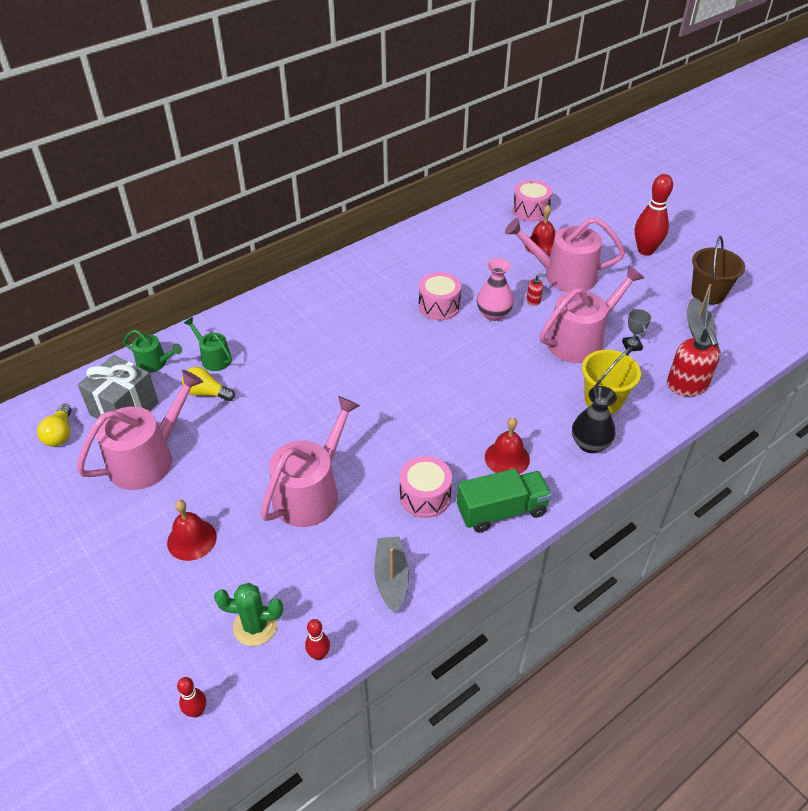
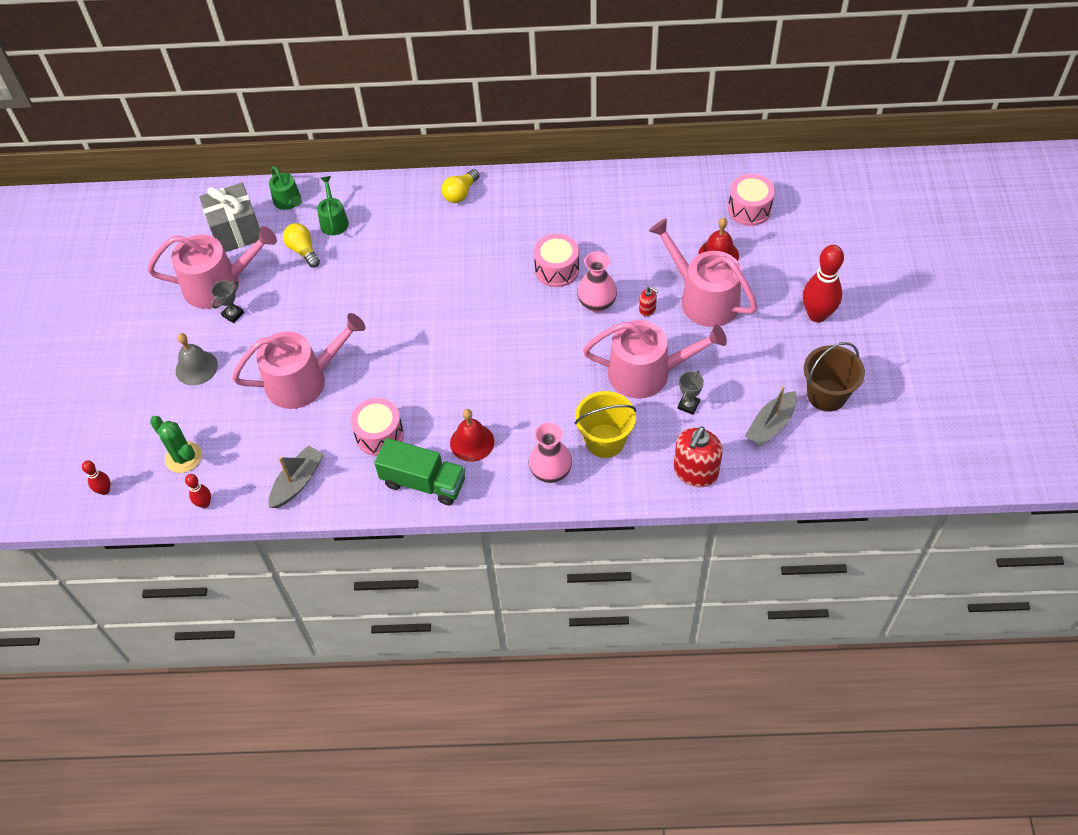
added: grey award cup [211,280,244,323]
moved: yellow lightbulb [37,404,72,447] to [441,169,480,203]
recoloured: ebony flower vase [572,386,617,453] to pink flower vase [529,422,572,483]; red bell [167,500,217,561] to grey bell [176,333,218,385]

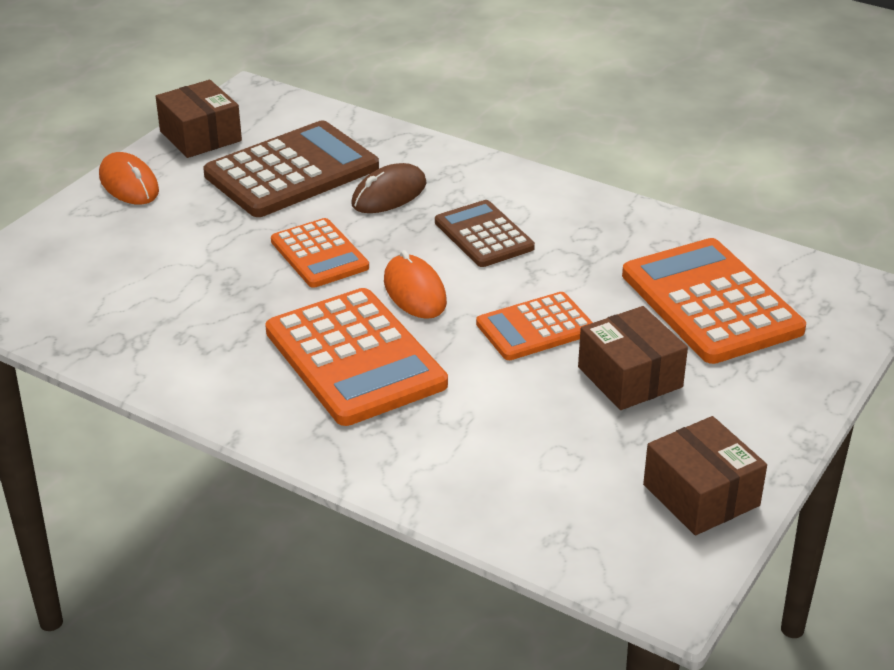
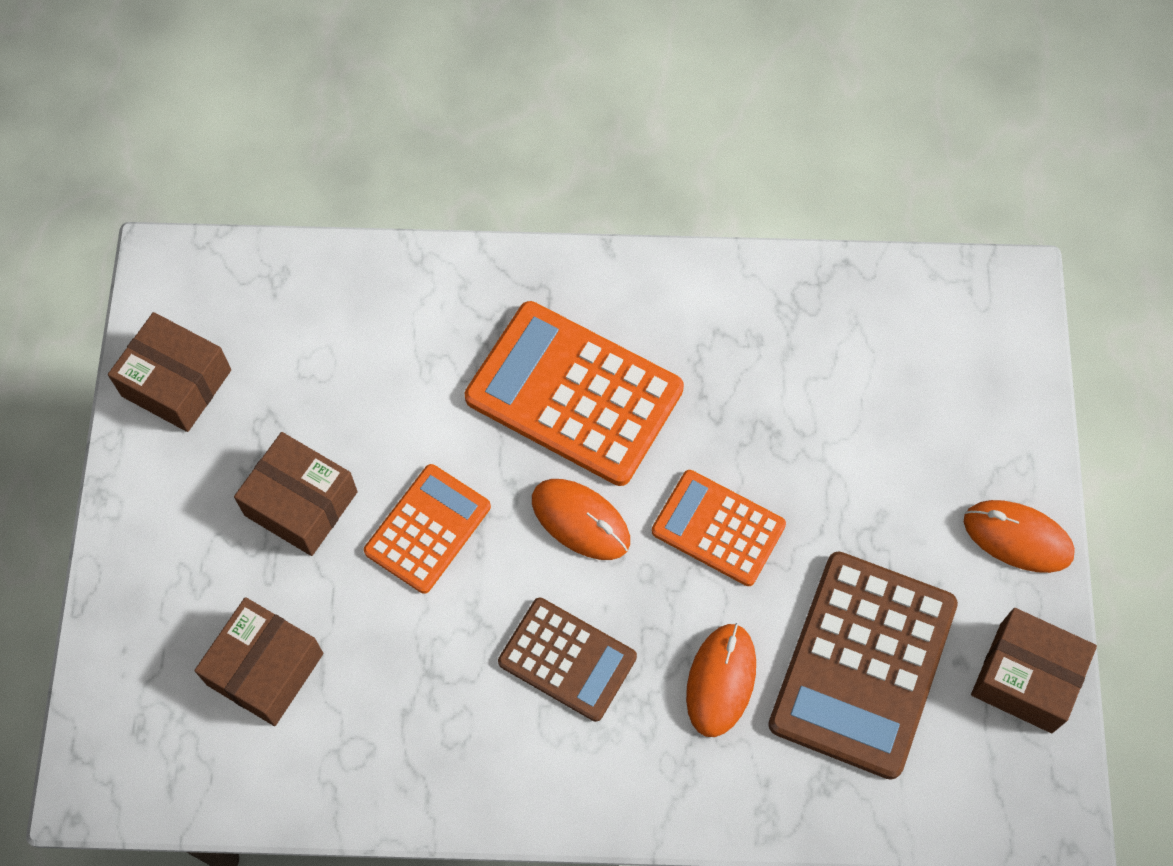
replaced: orange-coloured calculator [622,238,806,364] to russet package [194,597,323,726]
recoloured: russet computer mouse [351,163,427,213] to orange-coloured computer mouse [686,623,756,737]

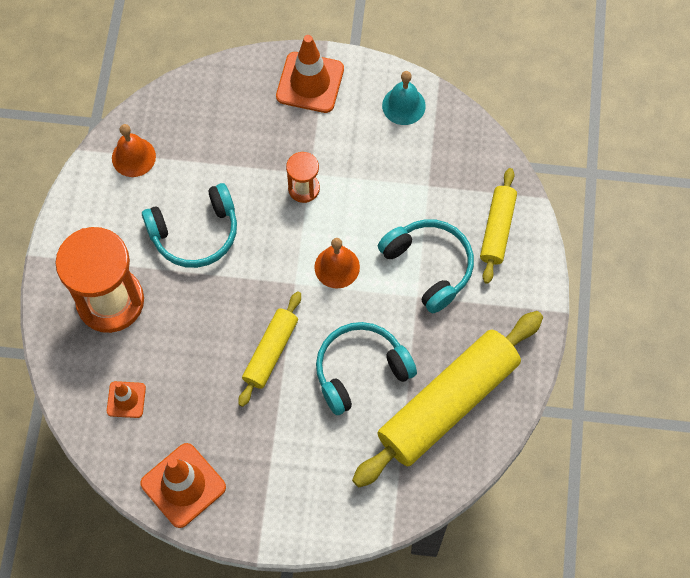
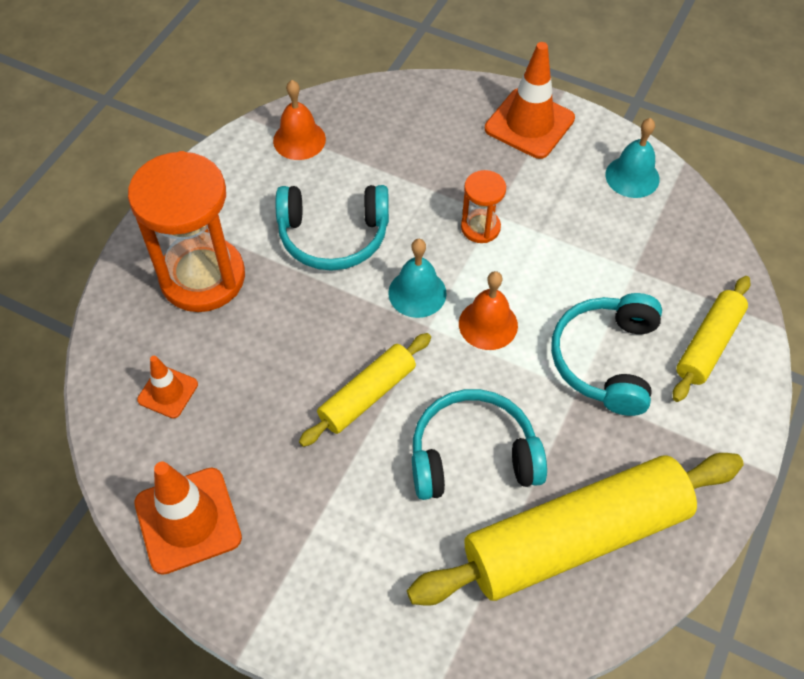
added: teal bell [388,239,447,318]
turned: teal headphones [378,219,474,313] = [551,293,662,416] 150 degrees counterclockwise

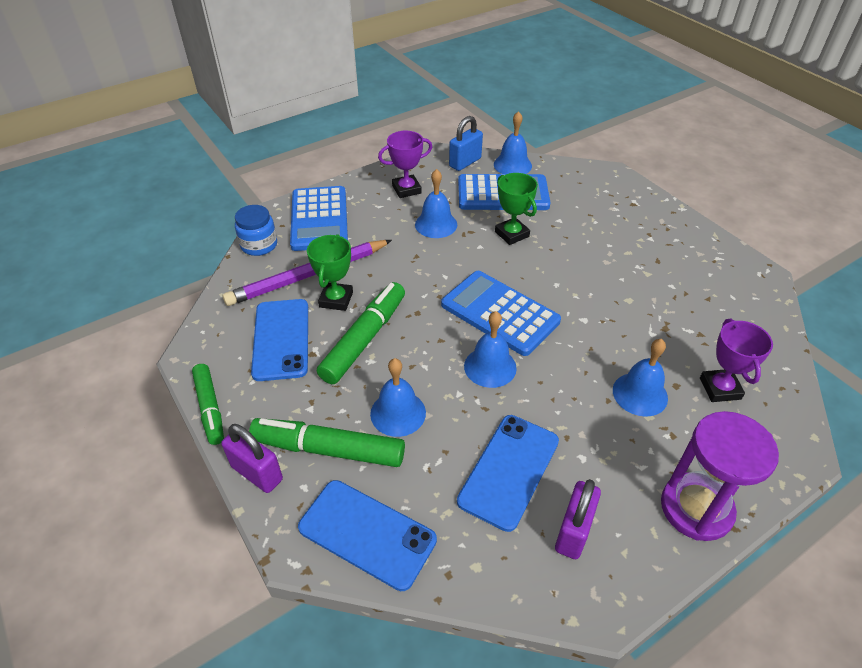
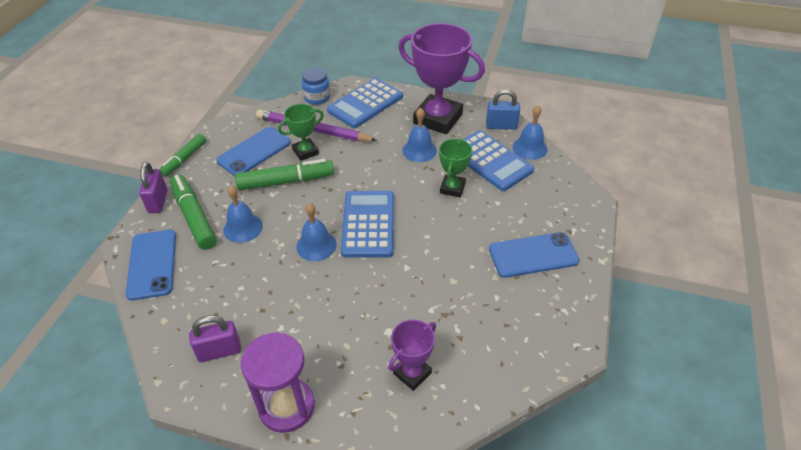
removed: blue bell [613,339,668,417]
moved: blue smartphone [457,415,559,532] to [489,232,579,278]
resized: violet award cup [378,131,432,198] = [398,23,485,134] x1.95

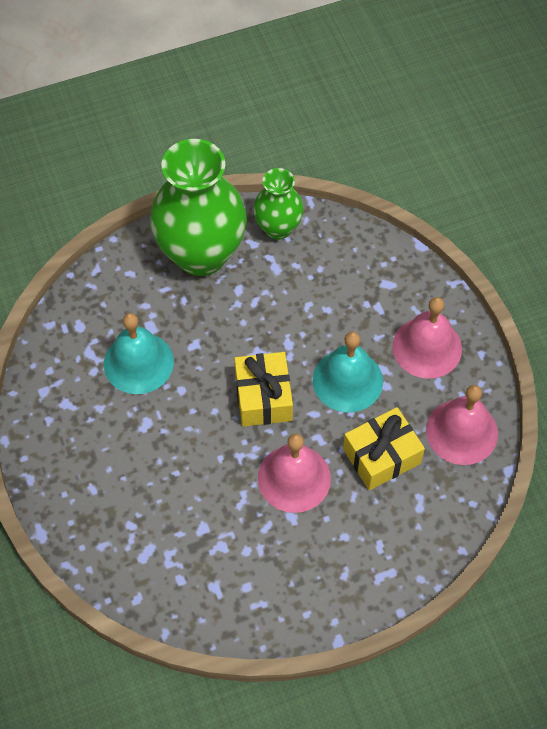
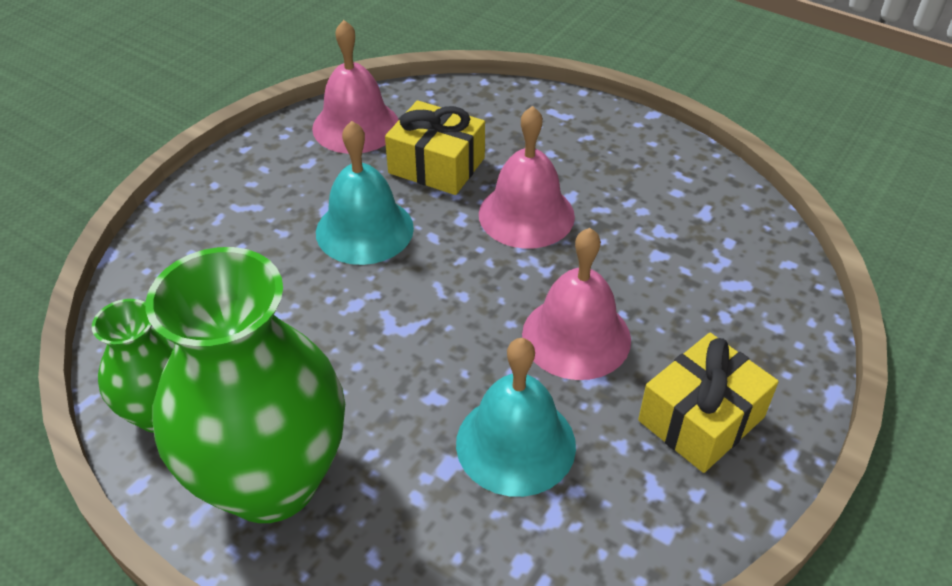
moved: pink bell [392,297,462,379] to [522,228,631,380]; yellow present [234,352,293,427] to [638,333,779,473]

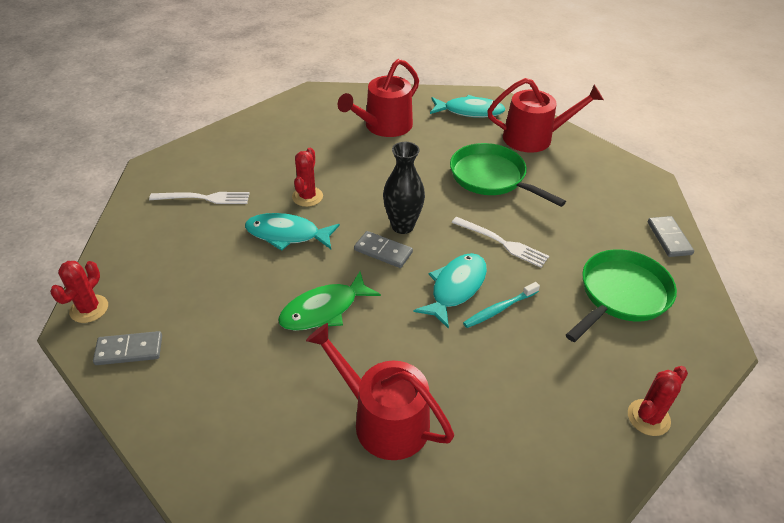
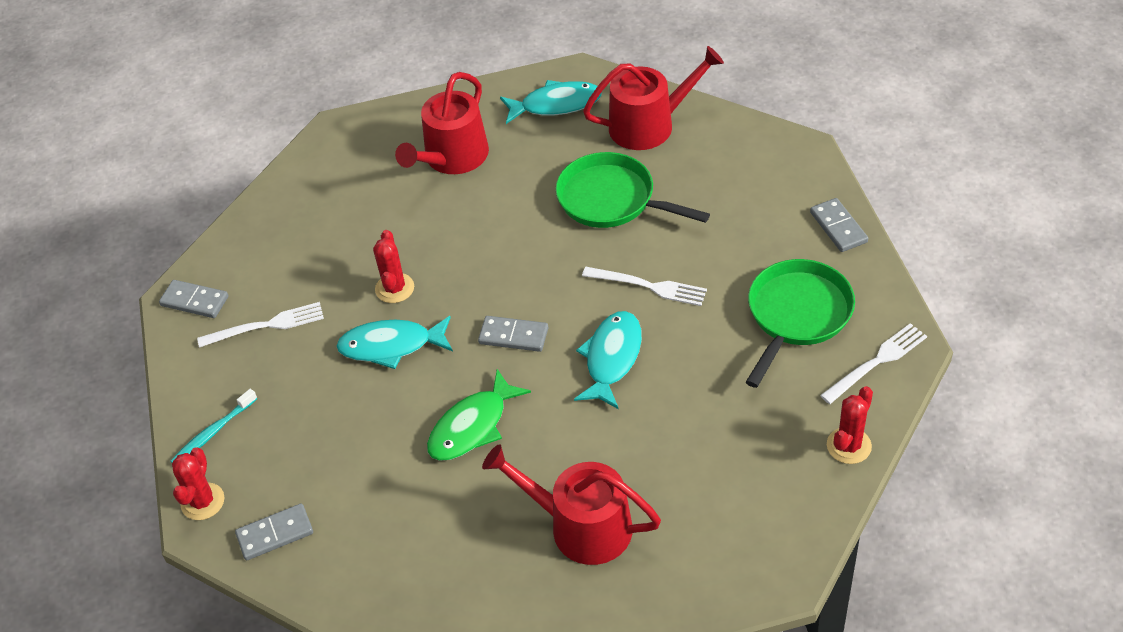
removed: ebony flower vase [383,142,425,234]
added: grey domino [159,280,228,318]; snow-white fork [820,323,927,404]
moved: teal tooth brush [463,282,540,328] to [170,389,257,463]

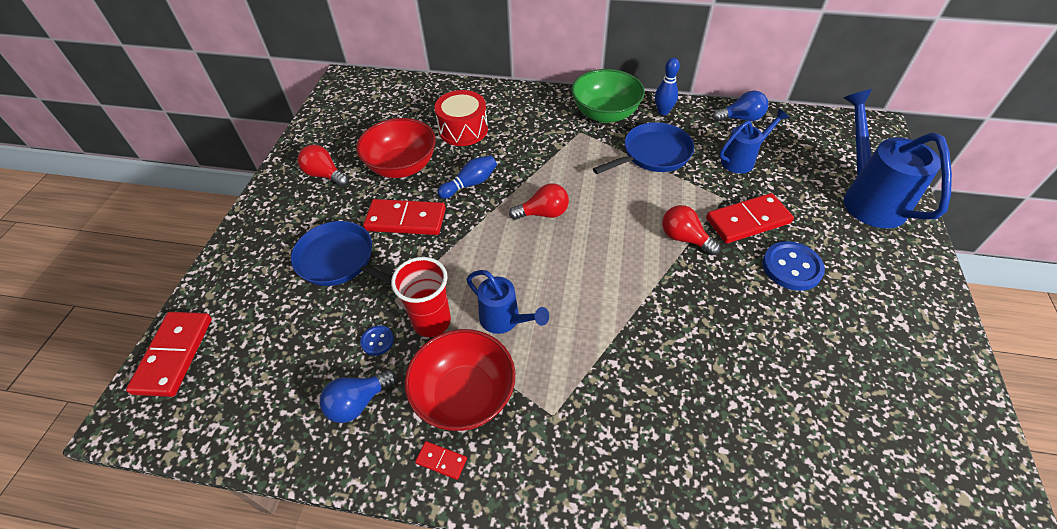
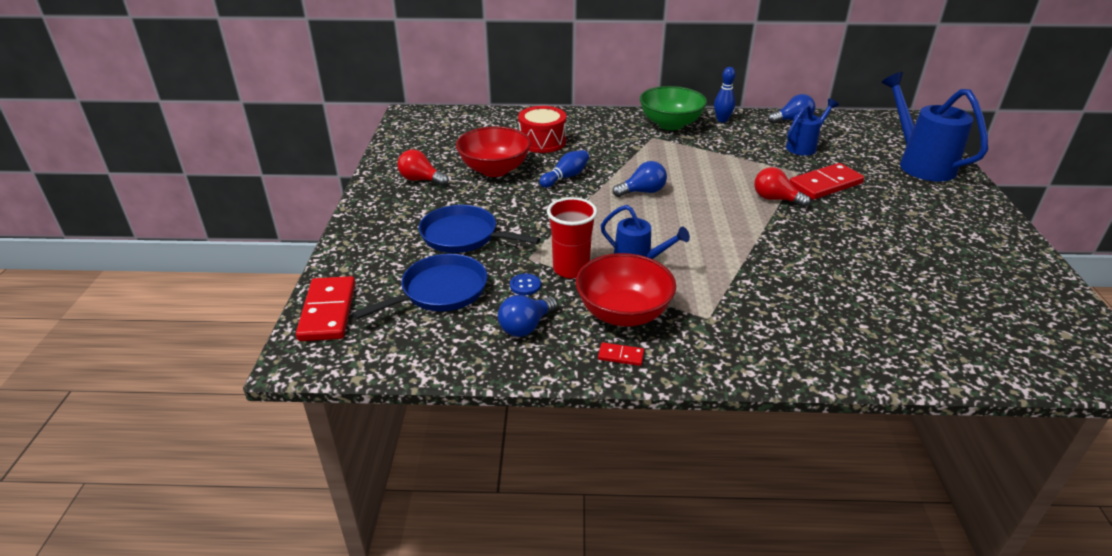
removed: red domino [363,199,446,235]; blue sewing button [763,241,825,291]
moved: blue frying pan [593,122,694,174] to [352,254,487,319]
recoloured: red lightbulb [509,183,569,220] to blue lightbulb [613,161,667,197]

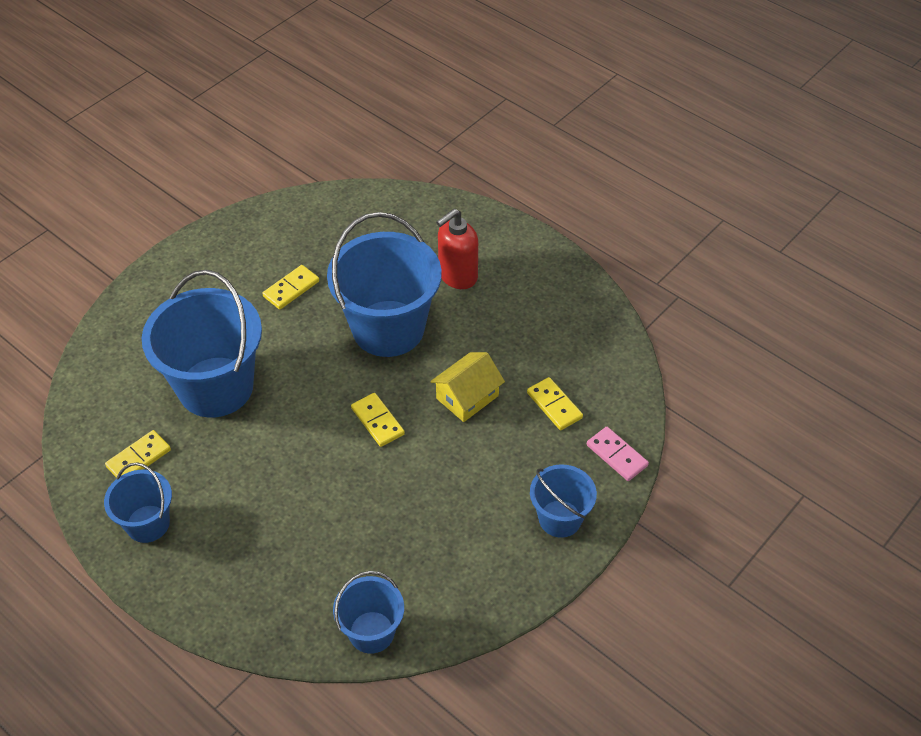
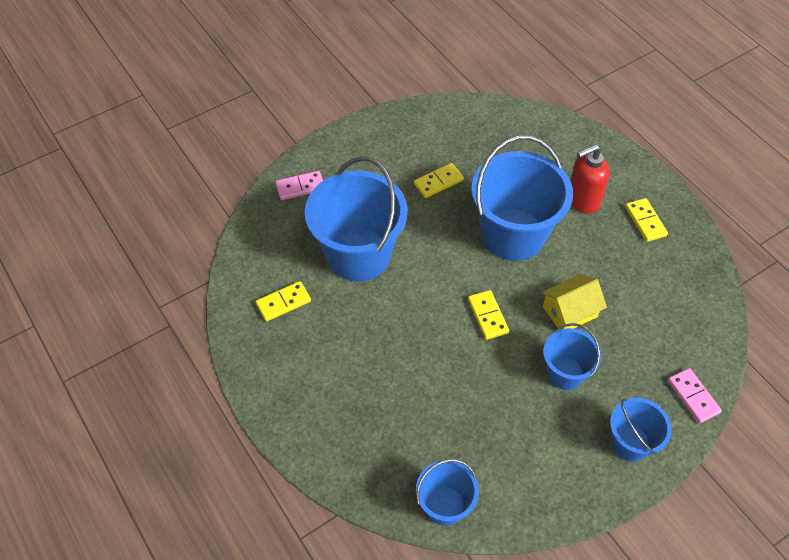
added: pink domino [275,171,323,200]
moved: yellow domino [527,377,583,430] to [625,198,668,242]; blue bucket [104,462,172,543] to [543,323,602,390]

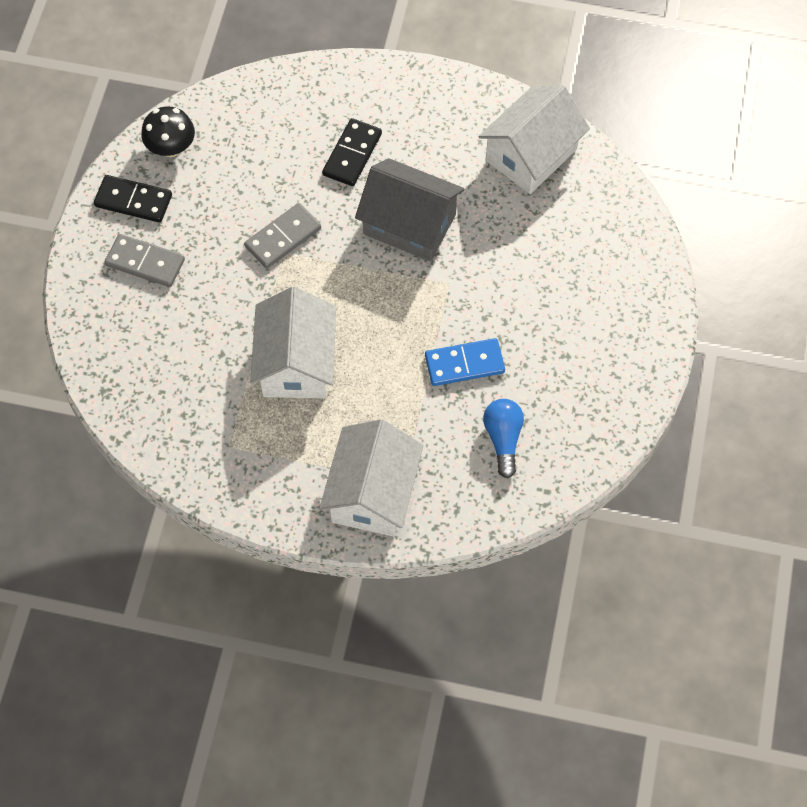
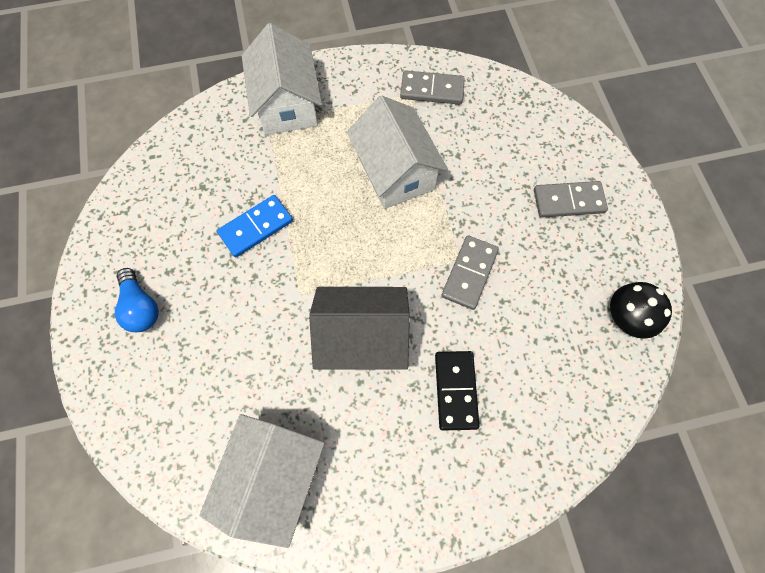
removed: ebony domino [94,175,172,223]
added: grey domino [400,70,465,105]
moved: blue lightbulb [483,399,524,478] to [115,268,159,332]

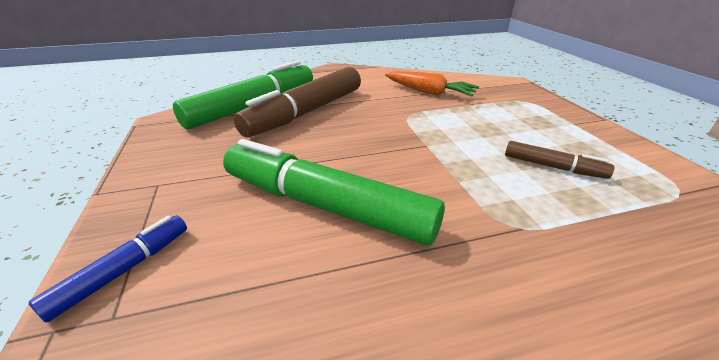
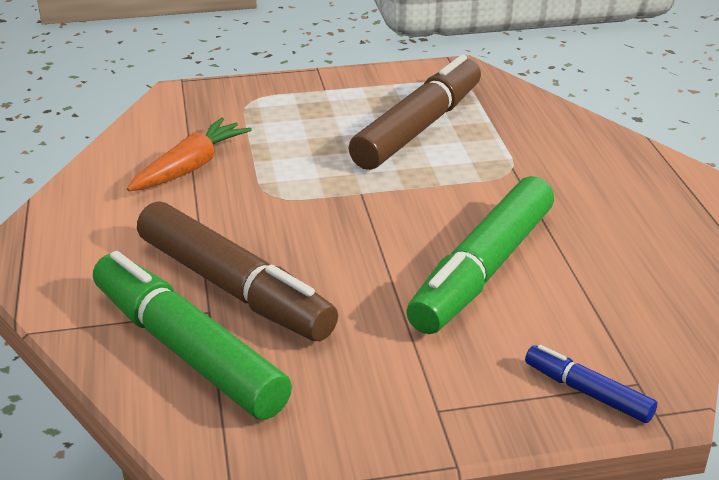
resized: russet marker [505,141,614,179] = [349,55,481,170] x2.09

